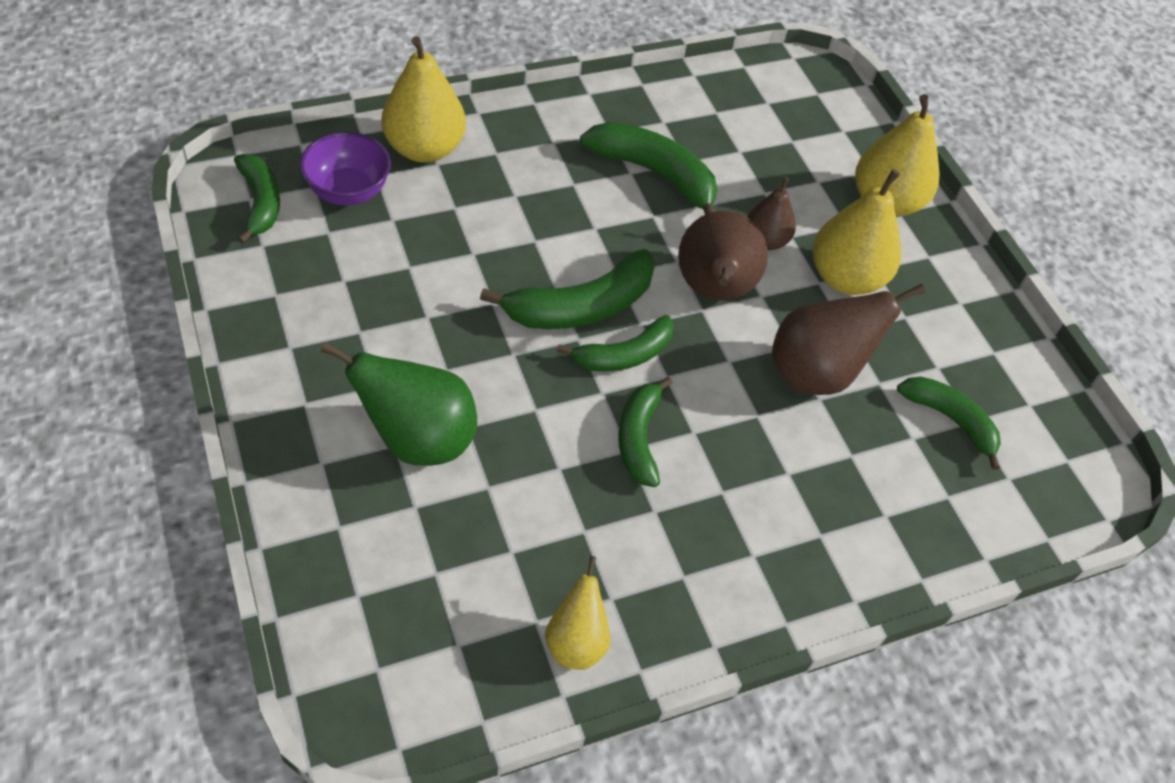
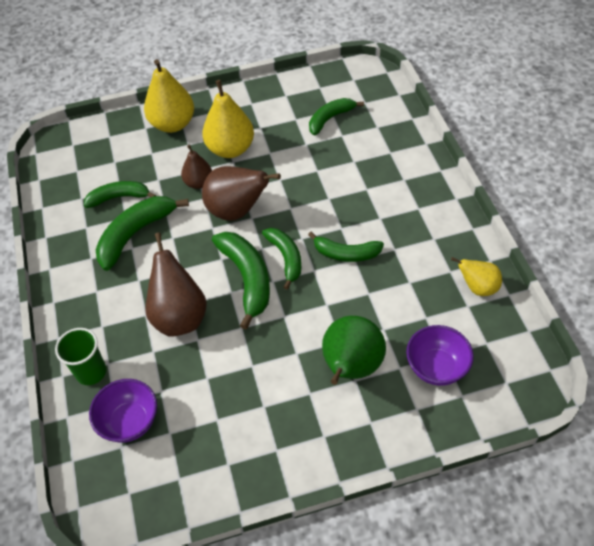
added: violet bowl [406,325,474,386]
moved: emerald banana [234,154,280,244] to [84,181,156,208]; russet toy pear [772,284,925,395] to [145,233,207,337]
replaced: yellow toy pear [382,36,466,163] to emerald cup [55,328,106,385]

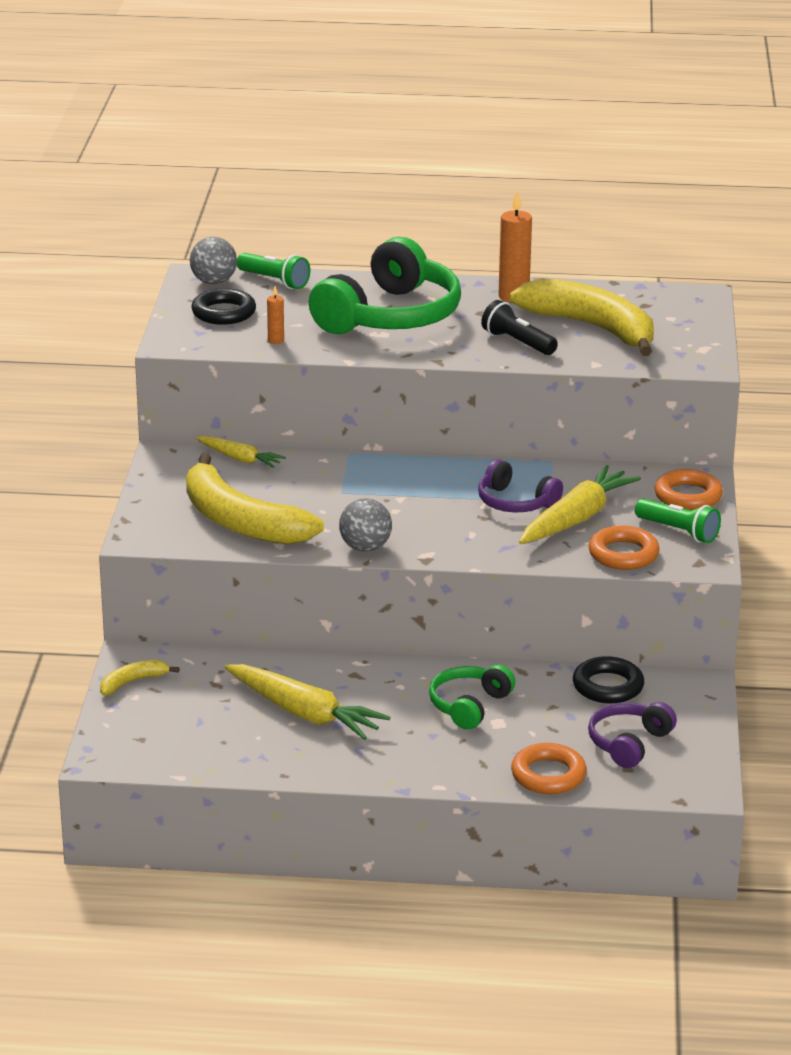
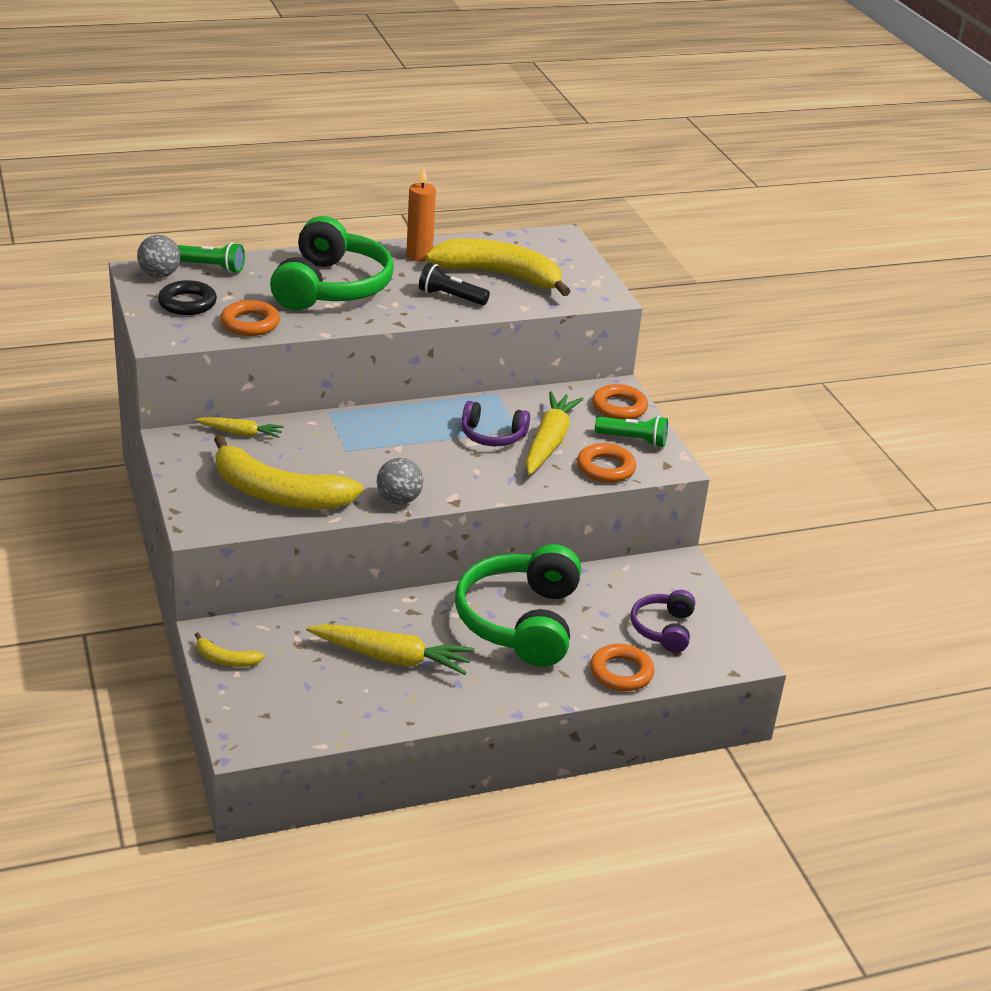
removed: ebony ring [573,656,644,704]
replaced: orange-coloured candle [267,286,284,344] to orange-coloured ring [221,300,280,336]
turned: yellow banana [100,660,180,696] = [195,633,265,667] 105 degrees counterclockwise
resized: emerald headphones [429,664,515,730] = [455,544,581,667] x1.93

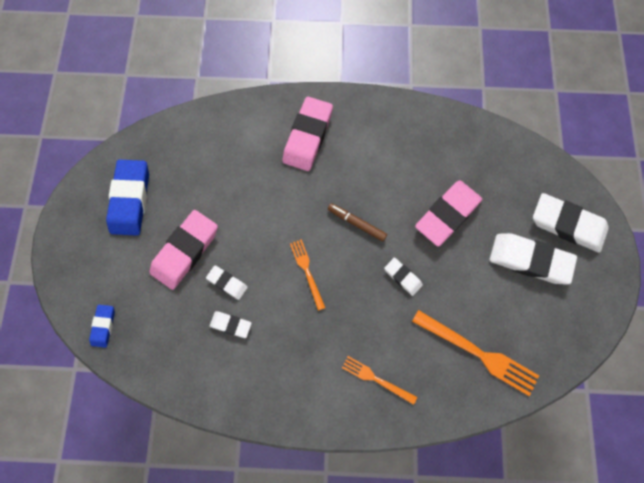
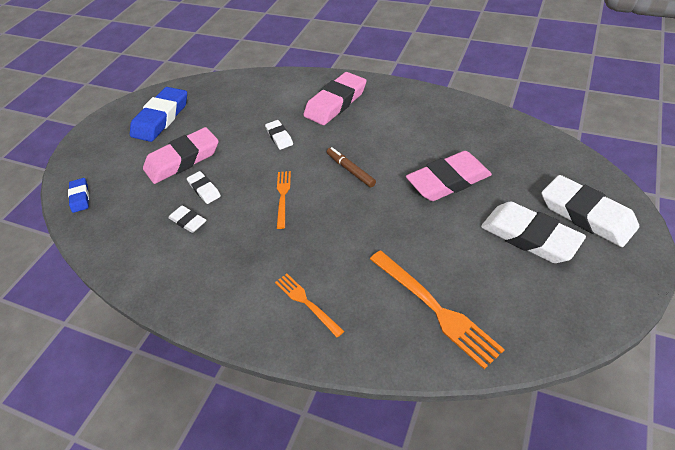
moved: snow-white pencil eraser [384,258,423,296] to [265,120,293,150]
turned: blue pencil eraser [89,305,115,348] = [68,178,89,213] 45 degrees counterclockwise

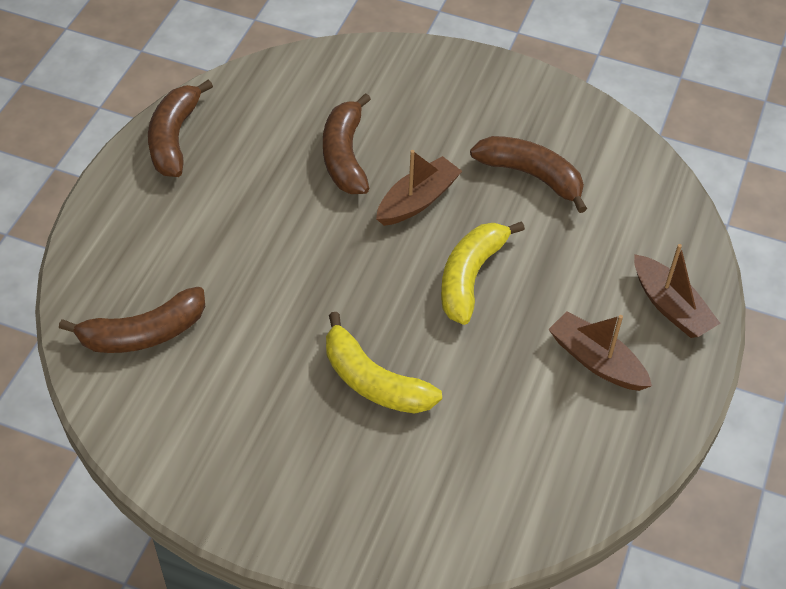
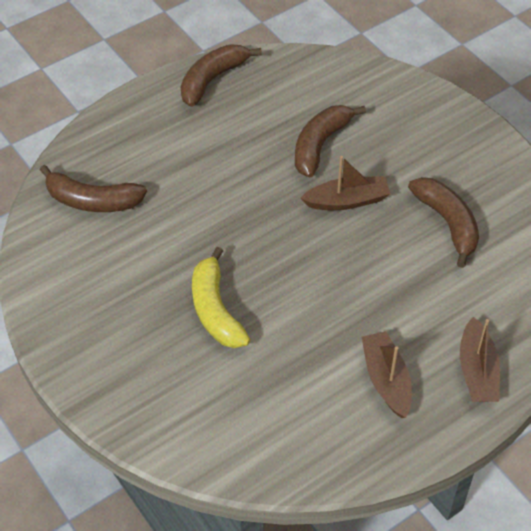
removed: yellow banana [441,221,525,325]

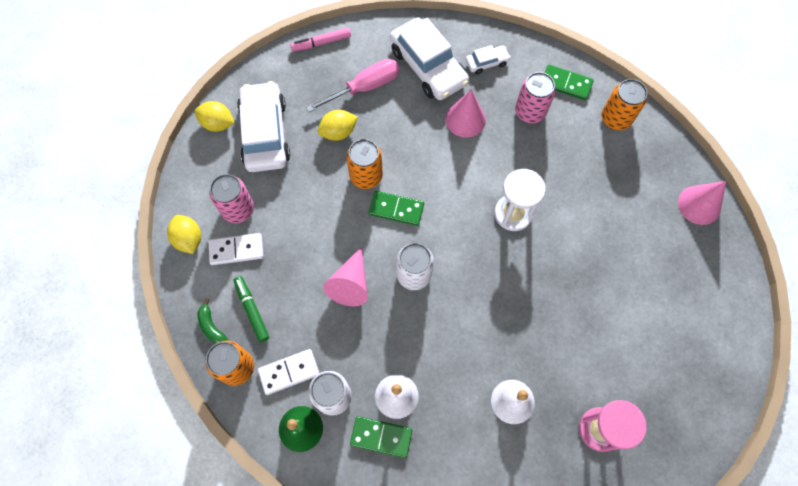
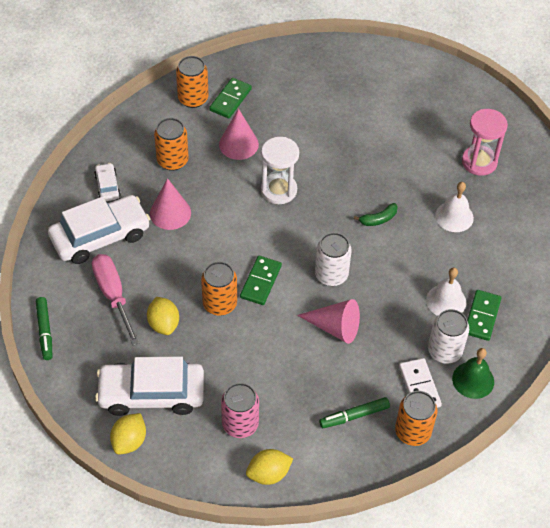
removed: snow-white domino [208,233,264,265]
moved: emerald domino [545,65,593,100] to [209,78,252,119]; pink solid cone [678,181,726,225] to [219,109,259,160]; emerald banana [198,299,229,344] to [354,203,398,226]
recoloured: pink marker [290,27,351,52] to emerald marker [36,297,52,360]; pink tin [515,72,556,123] to orange-coloured tin [154,118,189,171]

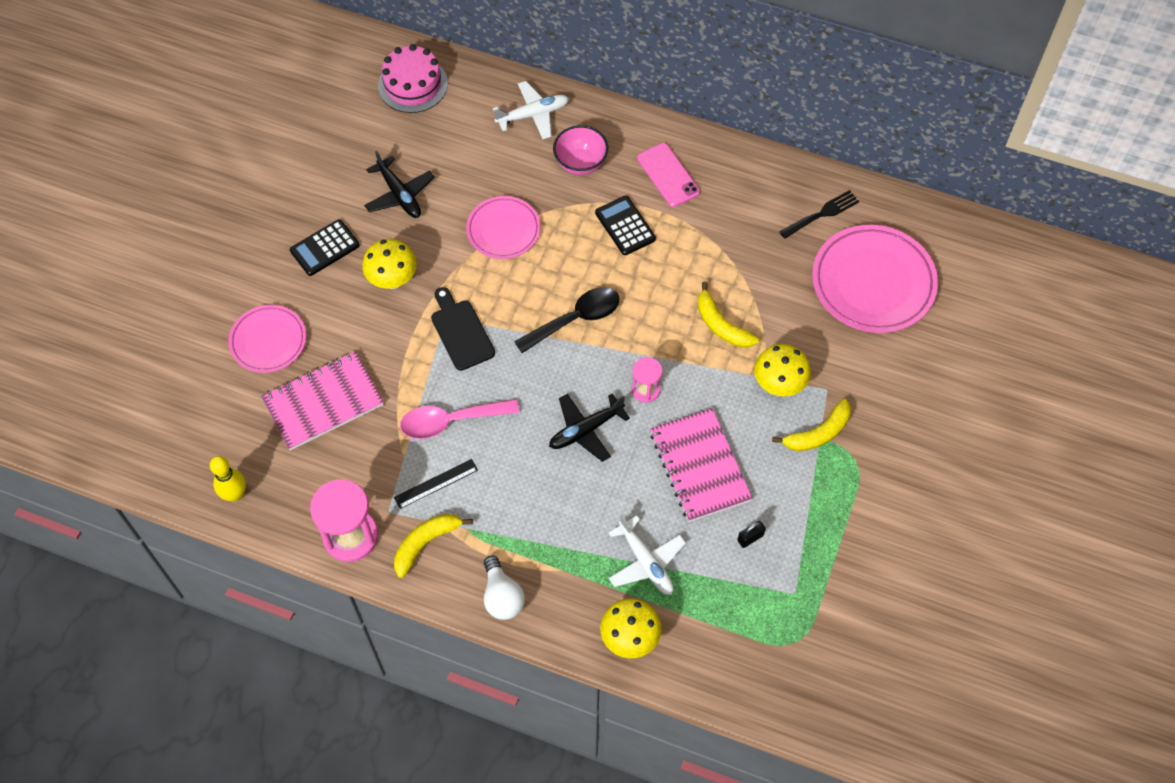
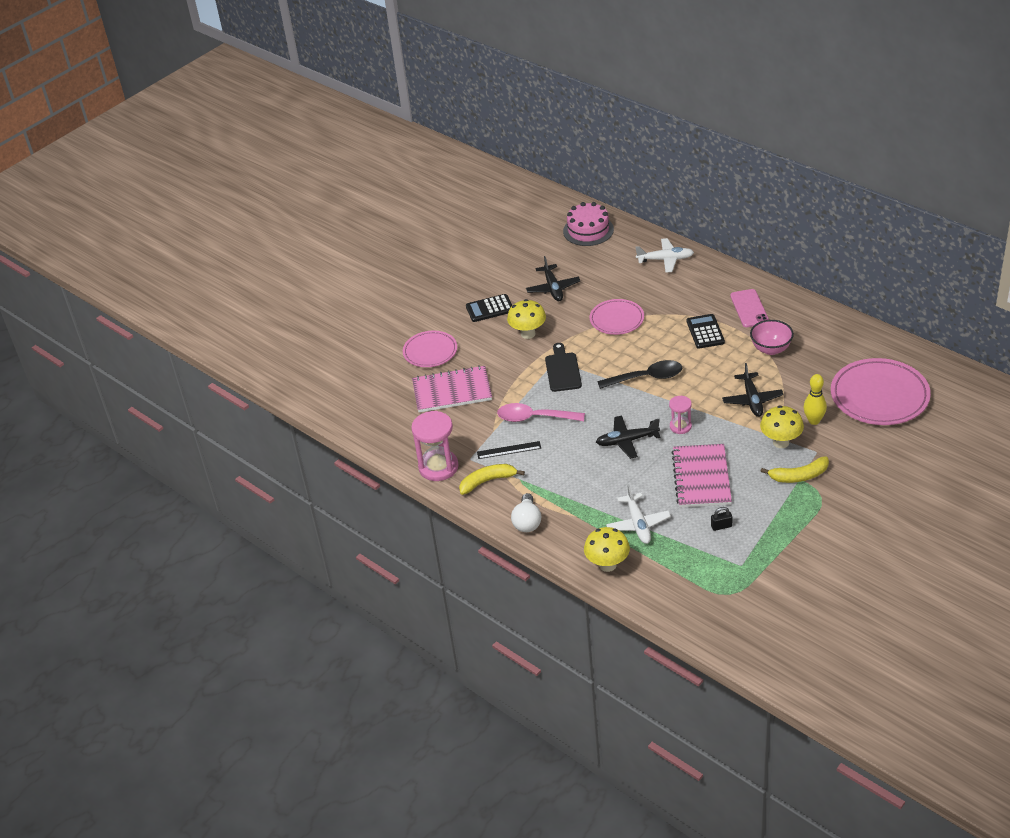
removed: ebony fork [779,190,859,239]
moved: pink bowl [553,125,608,175] to [750,320,794,355]; yellow skittle [210,456,246,502] to [803,374,827,425]
replaced: yellow banana [698,282,759,348] to ebony plane [722,363,784,417]

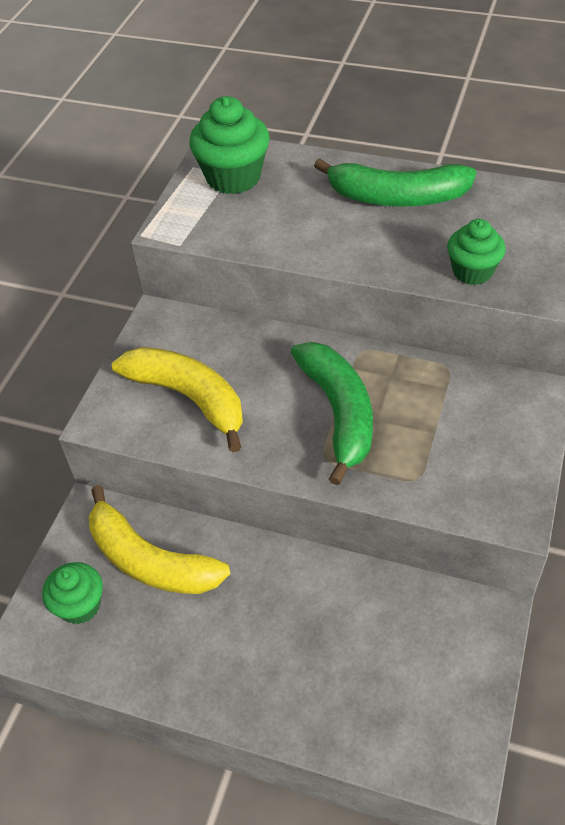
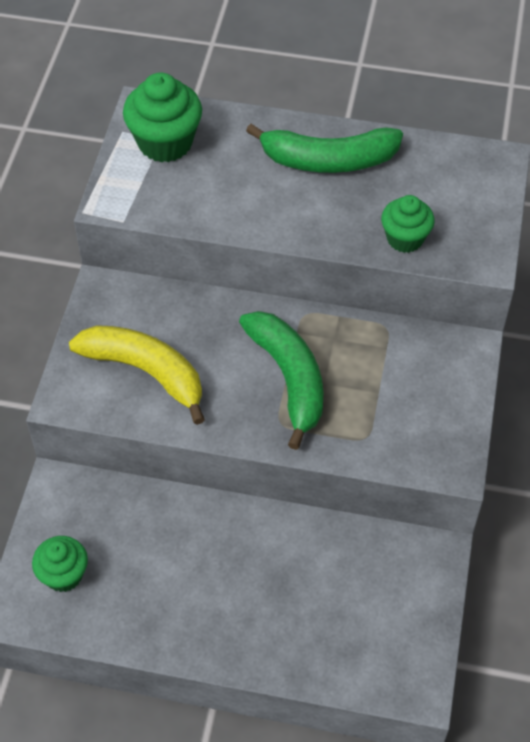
removed: yellow banana [89,485,230,594]

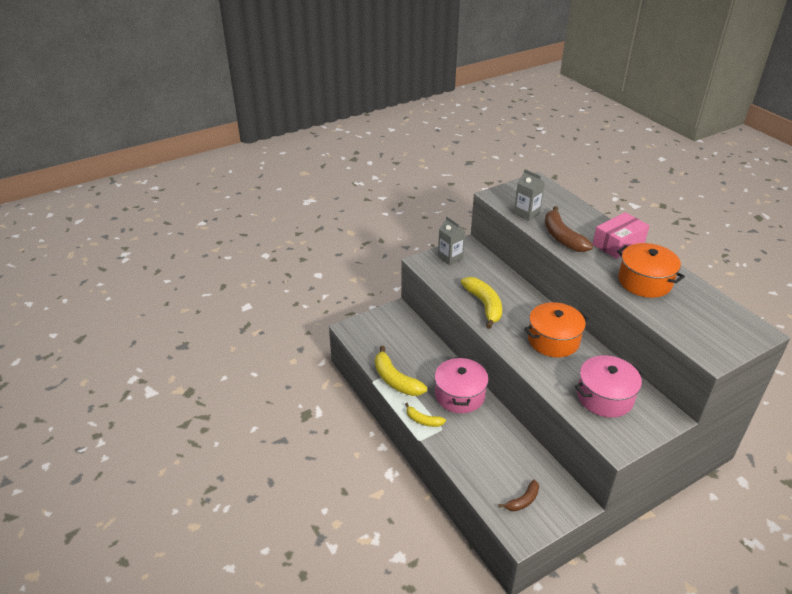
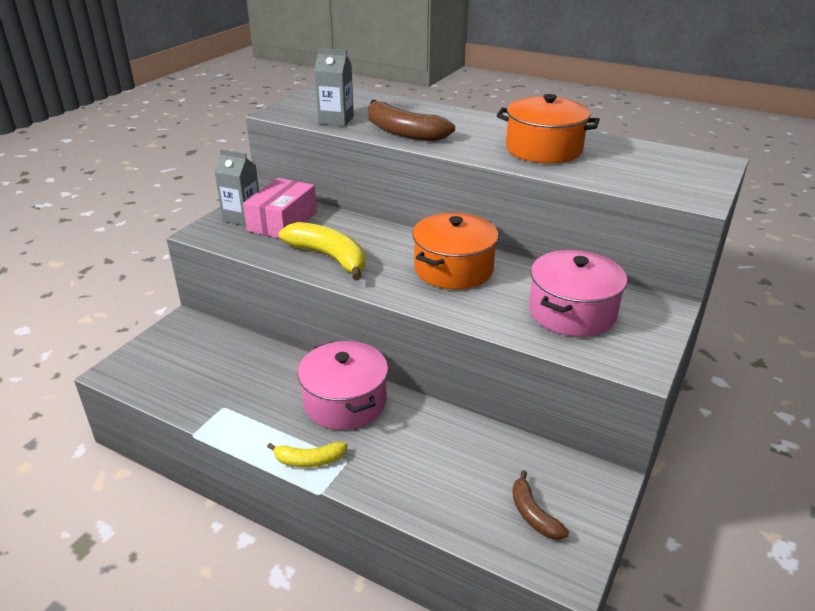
removed: yellow banana [375,346,427,396]
moved: pink package [593,212,650,259] to [243,178,317,238]
turned: russet banana [499,480,539,511] = [512,470,569,540] 135 degrees clockwise

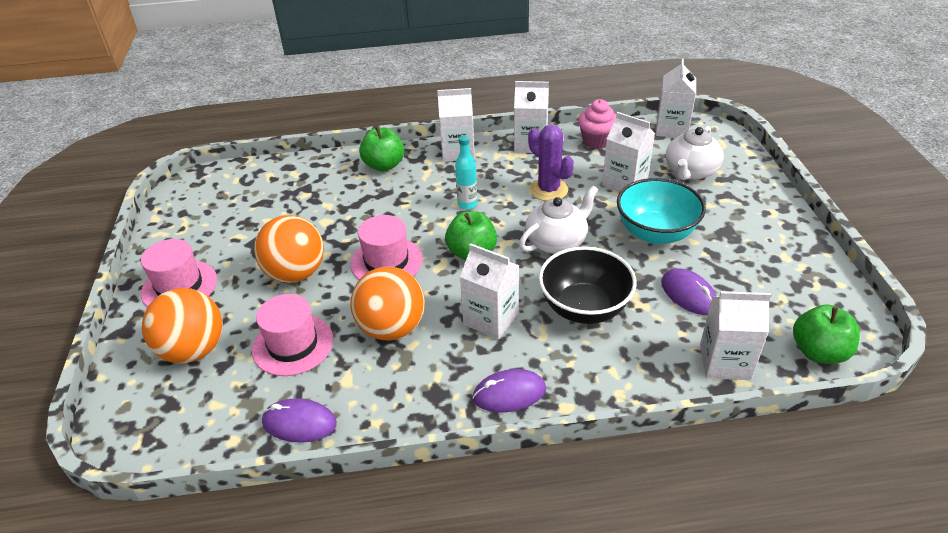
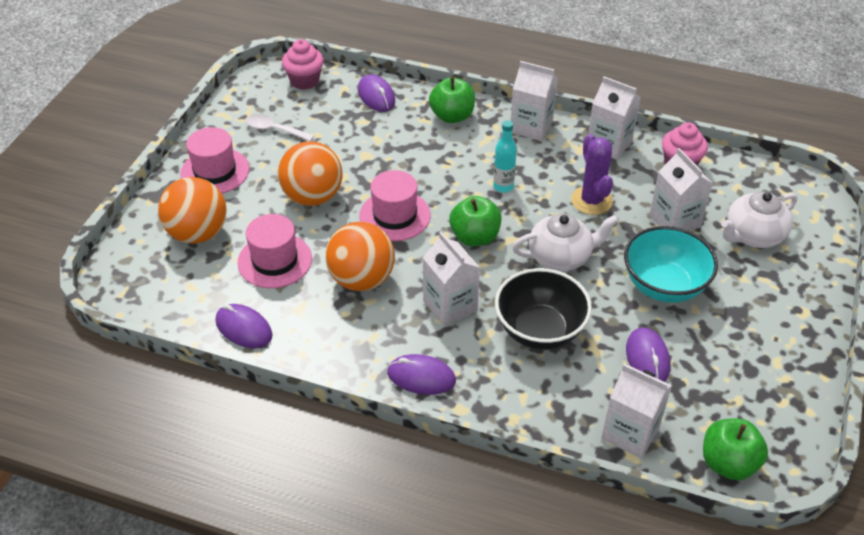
removed: snow-white carton [656,59,696,138]
added: pink muffin [282,39,324,90]; violet computer mouse [358,74,395,112]; snow-white spoon [246,114,314,141]

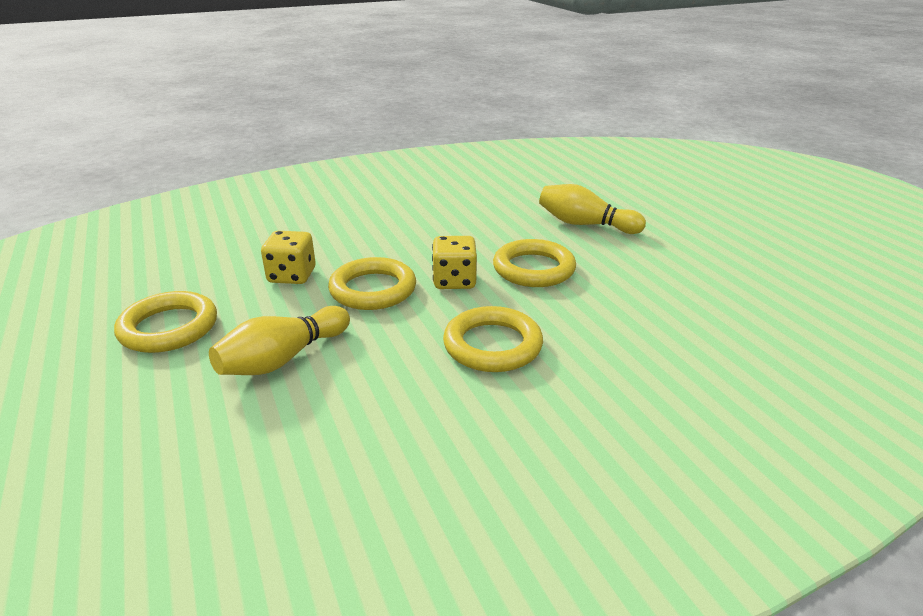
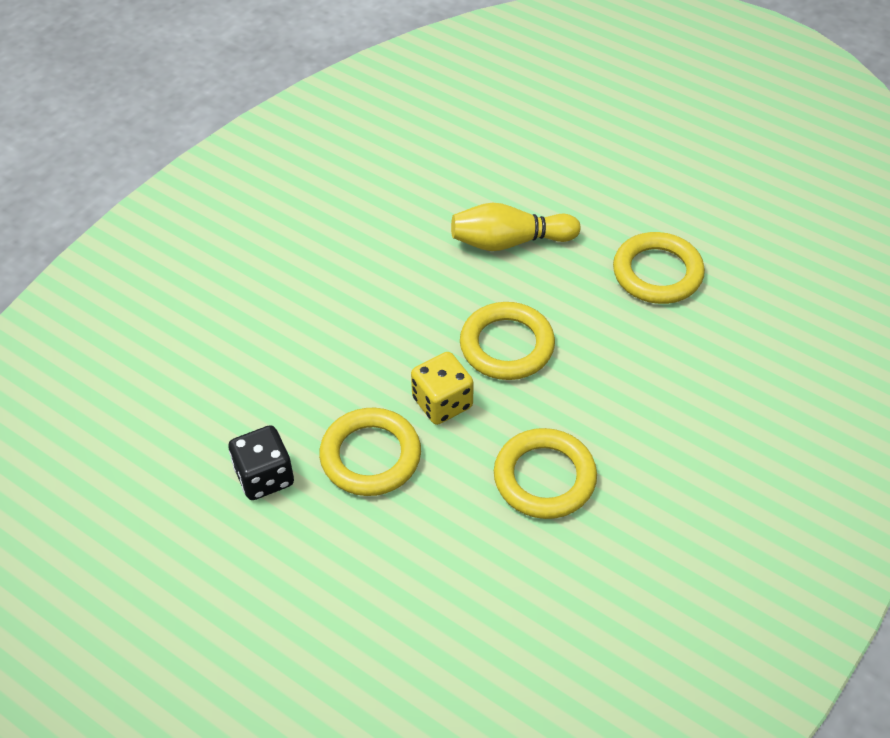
removed: yellow skittle [209,306,350,375]
moved: yellow ring [114,291,217,353] to [613,232,705,304]
recoloured: yellow game die [261,231,316,284] to ebony game die [228,425,294,500]

